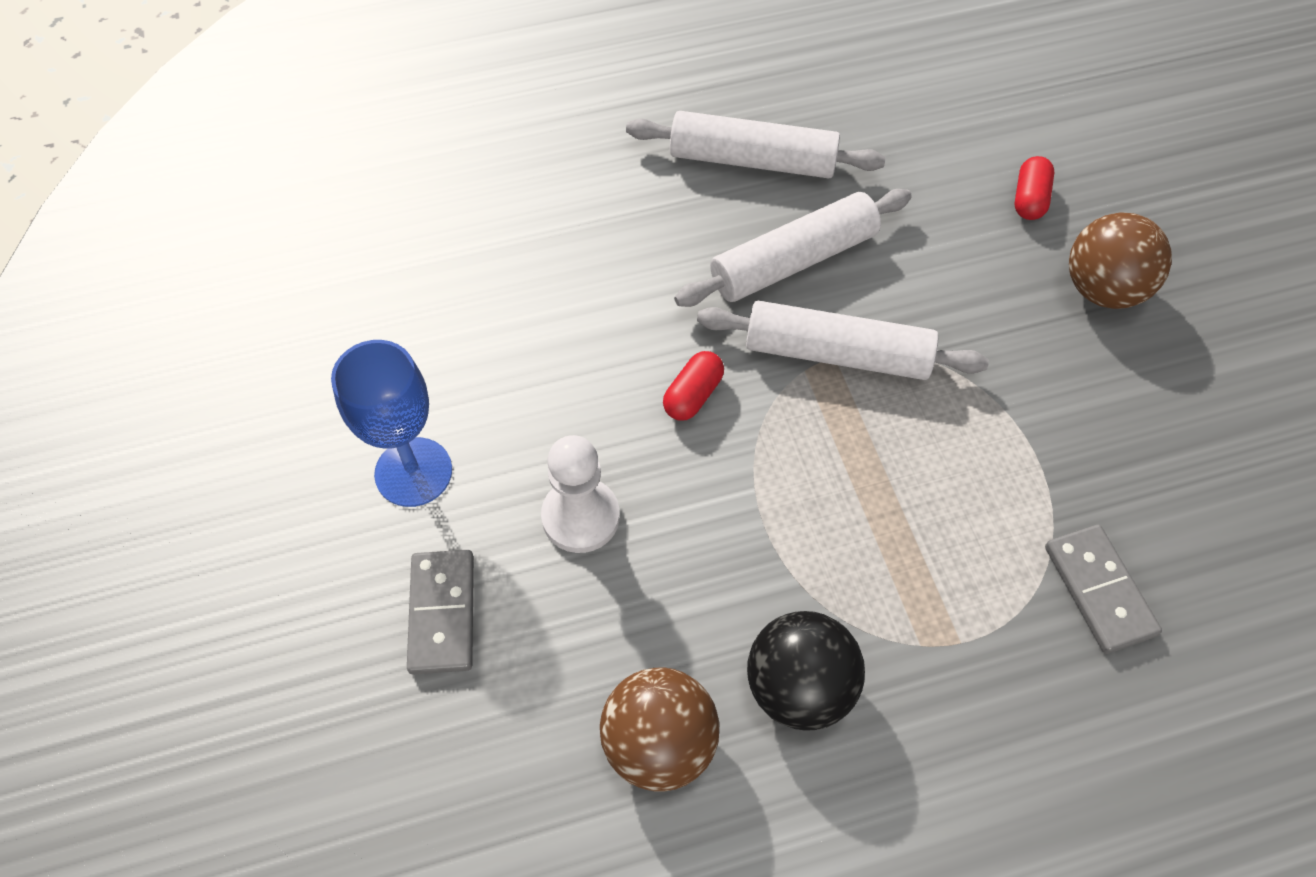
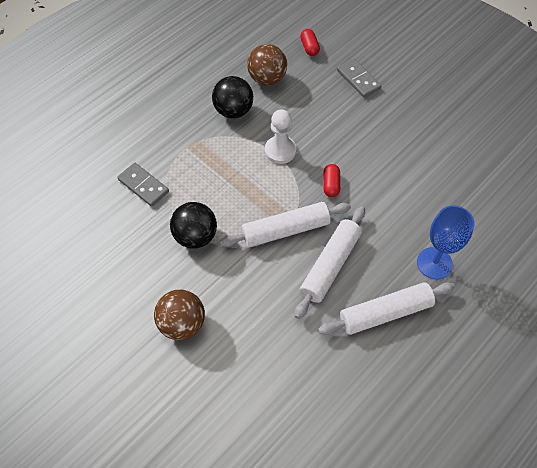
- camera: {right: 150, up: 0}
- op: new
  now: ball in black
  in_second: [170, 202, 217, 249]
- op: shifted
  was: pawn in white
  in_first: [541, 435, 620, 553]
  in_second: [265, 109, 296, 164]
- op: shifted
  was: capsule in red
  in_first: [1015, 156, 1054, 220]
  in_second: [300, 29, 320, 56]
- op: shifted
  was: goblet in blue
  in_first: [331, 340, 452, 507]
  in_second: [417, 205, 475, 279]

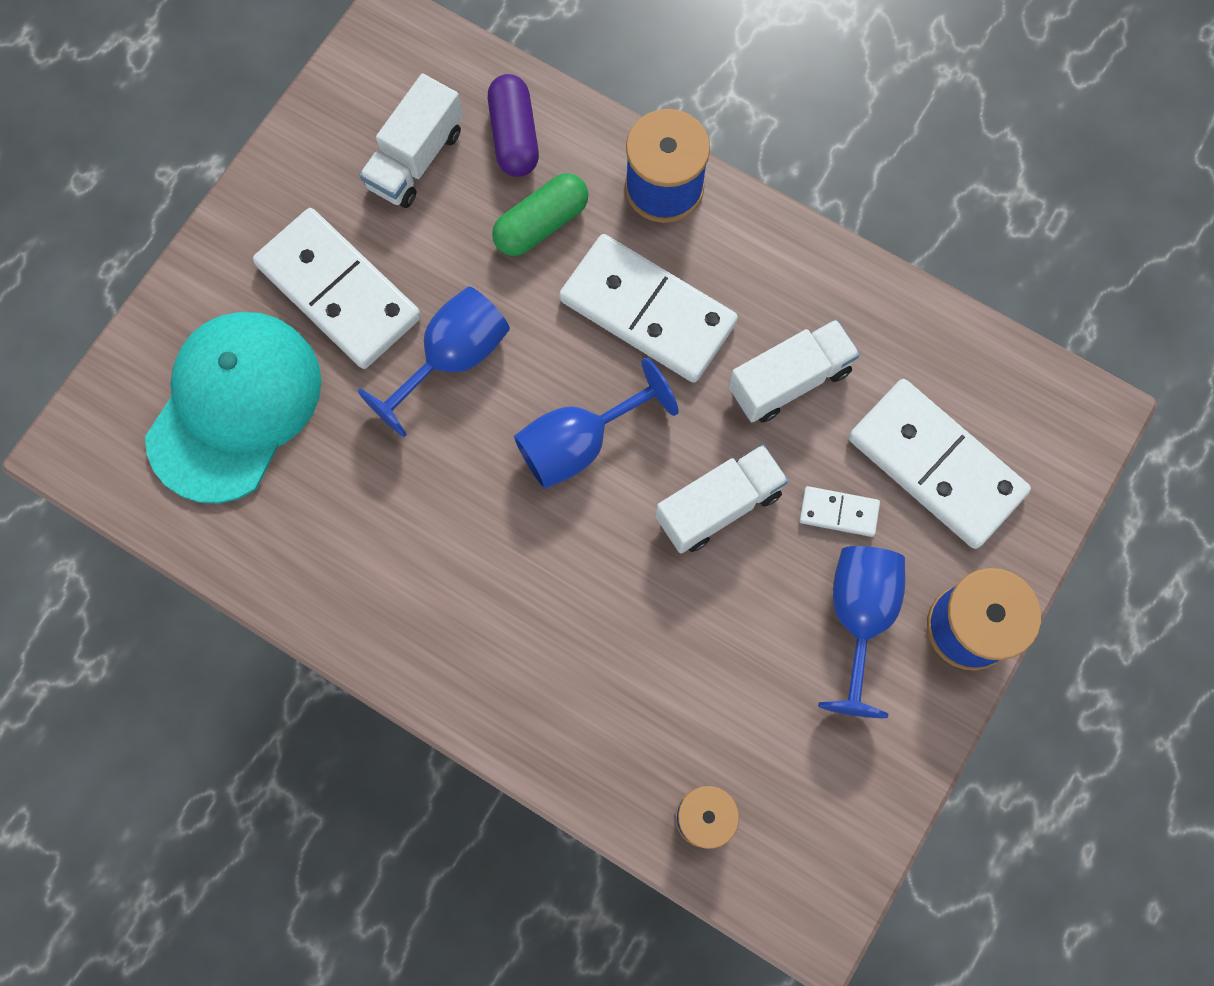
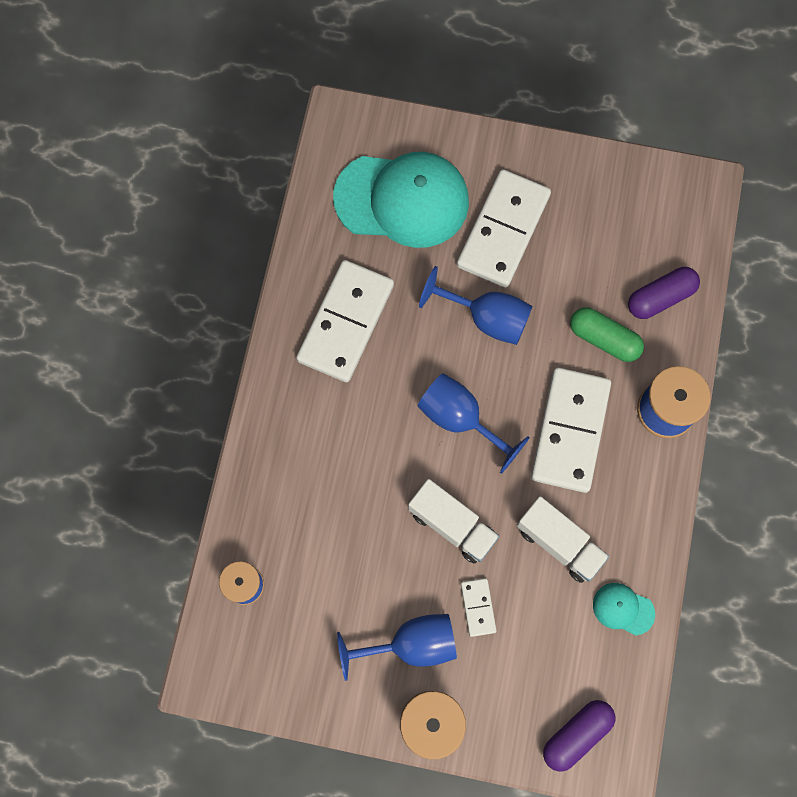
- camera: {right: 70, up: 0}
- op: shifted
  was: domino in white
  in_first: [848, 379, 1031, 549]
  in_second: [296, 260, 394, 382]
- op: new
  now: capsule in purple
  in_second: [543, 700, 615, 772]
- op: new
  now: cap in turquoise
  in_second: [593, 583, 655, 636]
- op: gone
  was: truck in white
  in_first: [359, 73, 463, 208]

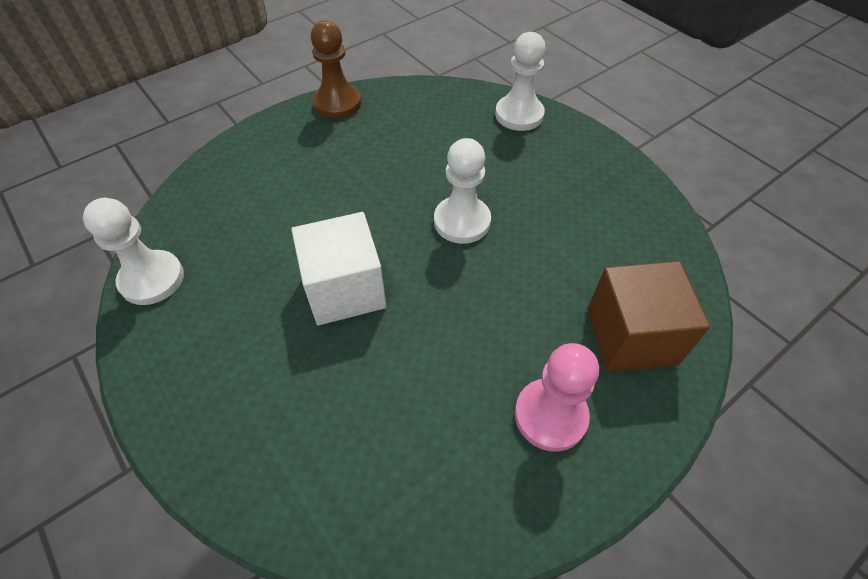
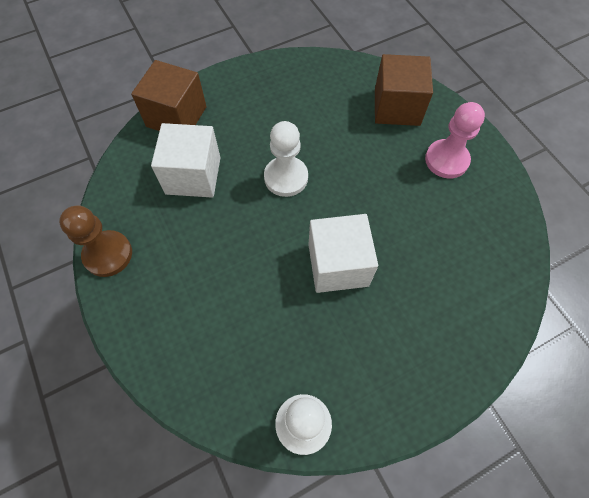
- camera: {right: -80, up: 10}
- op: swapped
  was: pawn in white
  now: cube in brown
  in_first: [495, 32, 546, 131]
  in_second: [131, 60, 206, 131]
- op: new
  now: cube in white
  in_second: [151, 123, 221, 198]

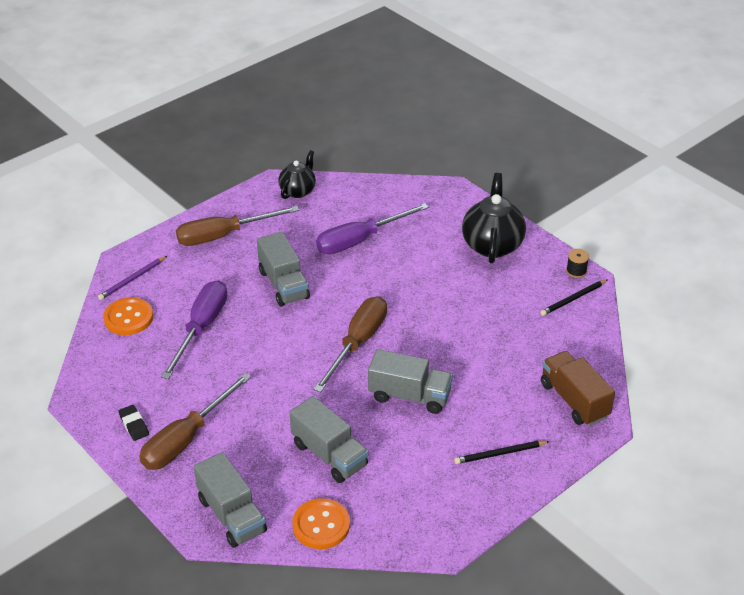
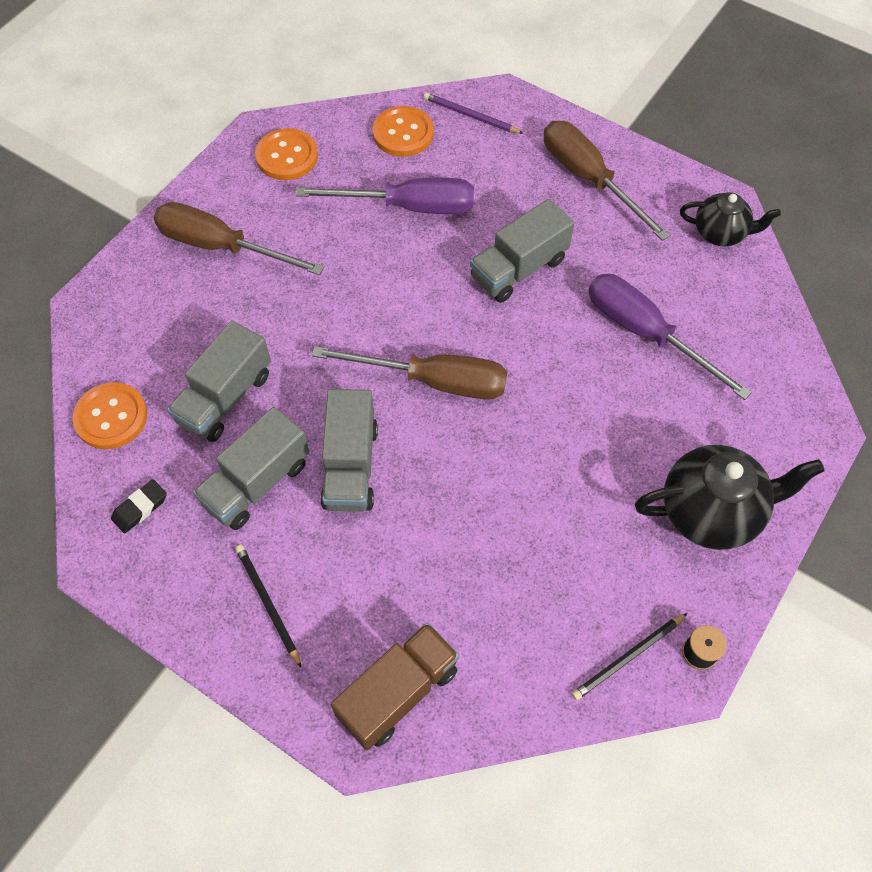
- camera: {right: 75, up: 20}
- op: shifted
  was: eraser in black
  in_first: [119, 405, 149, 441]
  in_second: [111, 479, 167, 533]
- op: shifted
  was: truck in grey
  in_first: [194, 452, 267, 548]
  in_second: [193, 407, 309, 530]
- op: new
  now: button in orange
  in_second: [255, 128, 318, 180]
- op: rotated
  was: pencil in black
  in_first: [540, 279, 608, 316]
  in_second: [572, 613, 688, 700]
  clockwise: -75

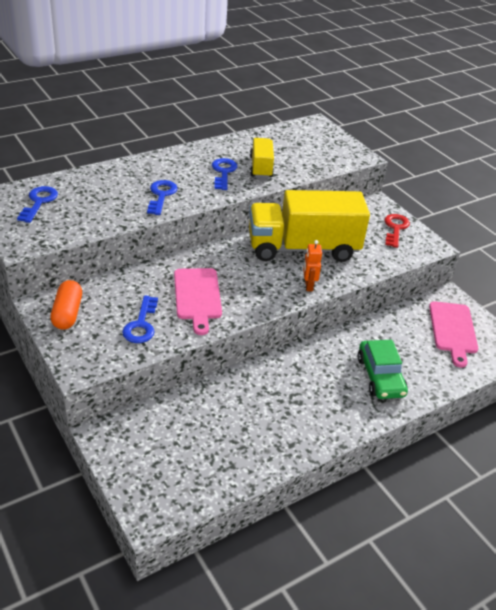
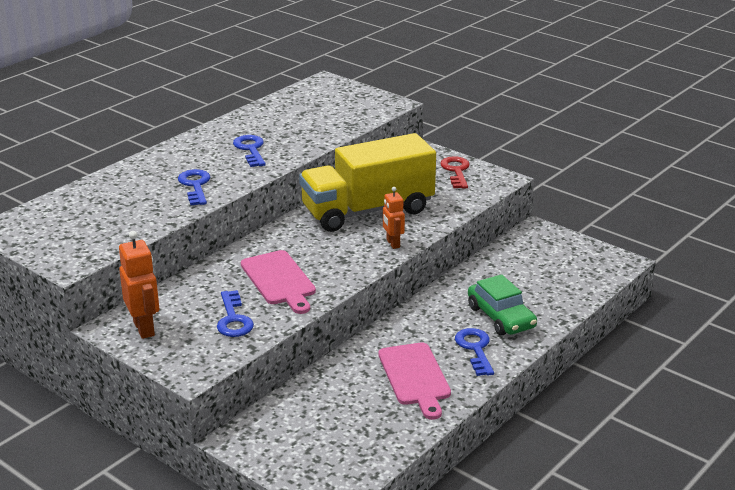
- camera: {right: -15, up: -10}
- op: swapped
  was: capsule in orange
  now: robot in orange
  in_first: [50, 280, 82, 330]
  in_second: [119, 231, 159, 339]
- op: shifted
  was: cutting board in pink
  in_first: [429, 302, 478, 368]
  in_second: [378, 342, 451, 420]
- op: shifted
  was: key in blue
  in_first: [17, 186, 58, 223]
  in_second: [455, 328, 494, 376]
- op: gone
  was: truck in yellow
  in_first: [250, 138, 274, 178]

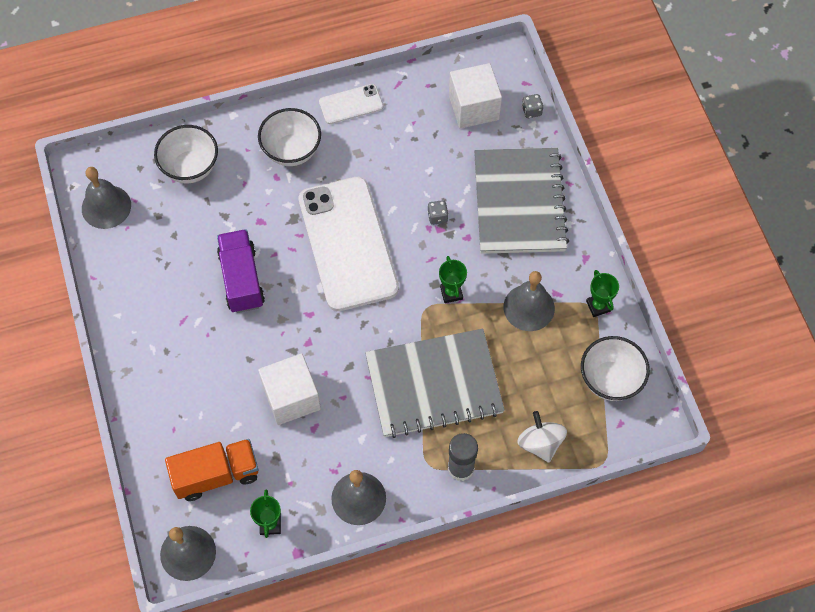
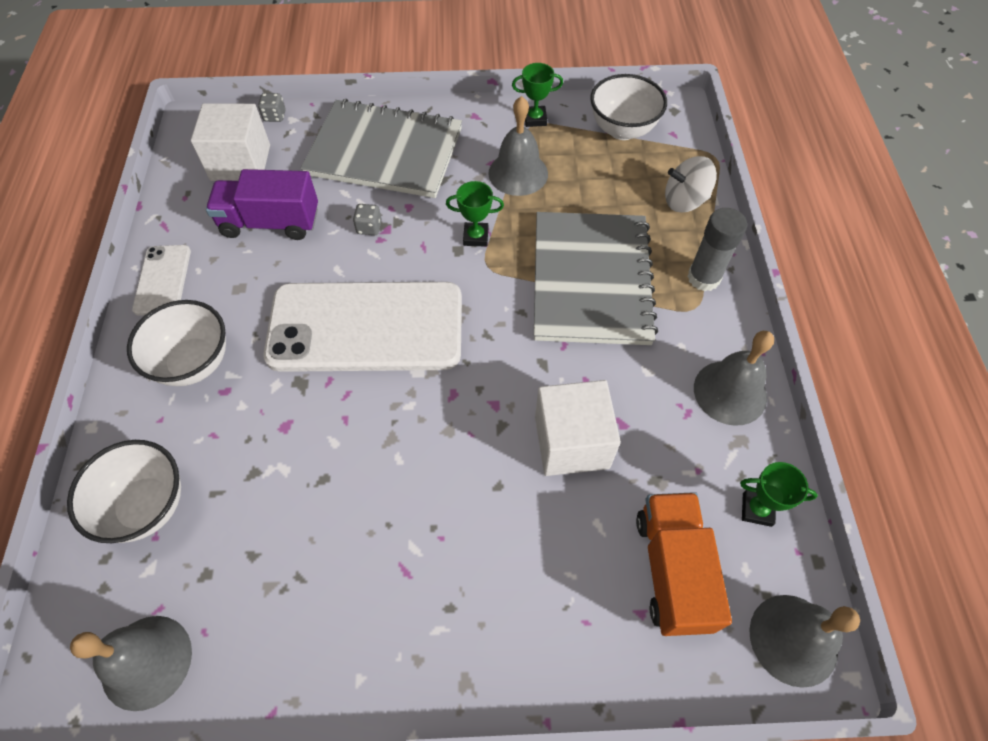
- camera: {right: -75, up: -5}
- op: shifted
  was: truck in purple
  in_first: [217, 229, 265, 313]
  in_second: [206, 169, 318, 240]

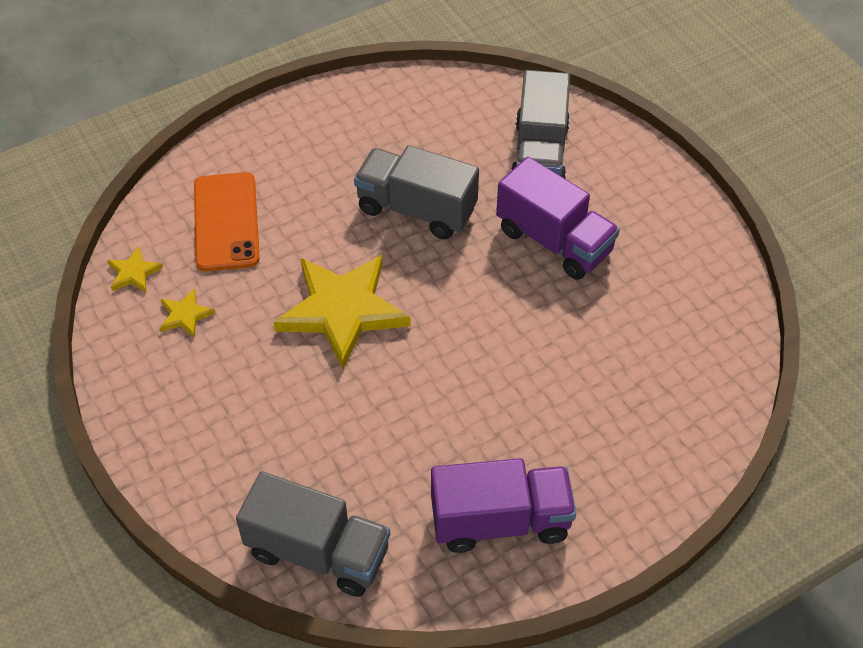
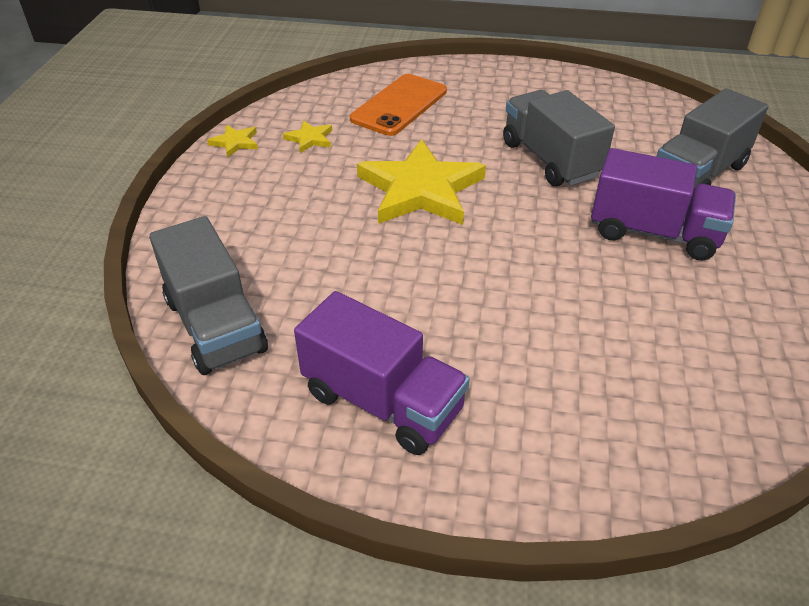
- camera: {right: 40, up: -10}
- op: shifted
  was: star in yellow
  in_first: [107, 246, 163, 293]
  in_second: [207, 125, 258, 158]
- op: rotated
  was: truck in purple
  in_first: [496, 157, 620, 280]
  in_second: [591, 148, 736, 261]
  clockwise: -60

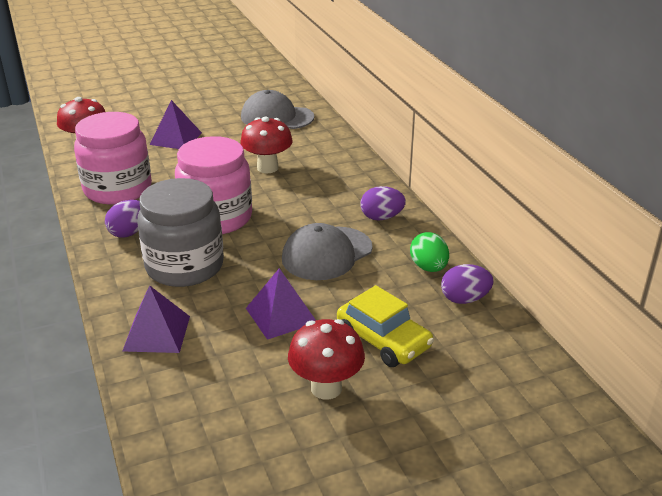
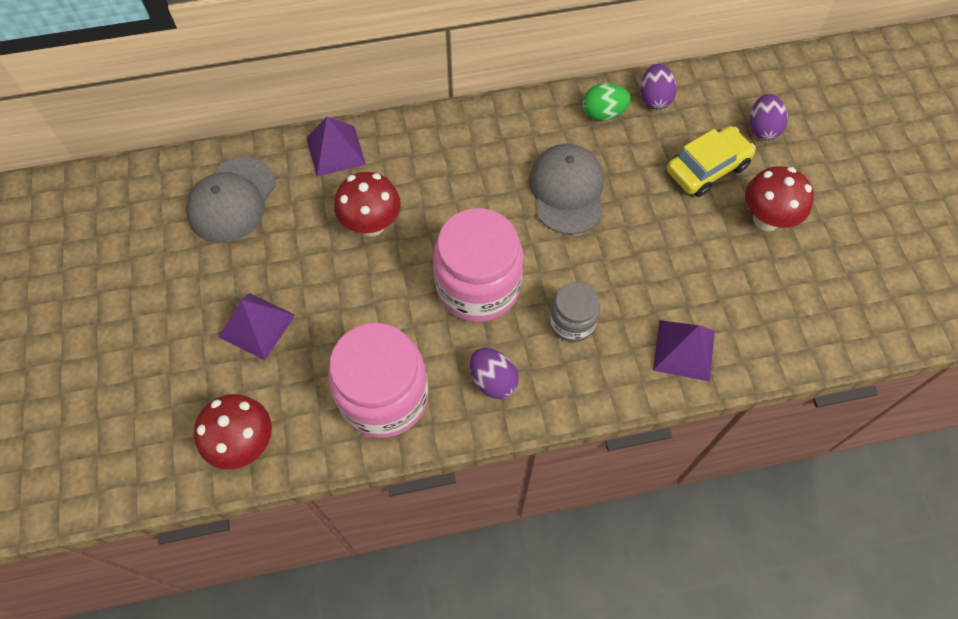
- camera: {right: -80, up: 30}
- op: shifted
  was: pyramid in purple
  in_first: [246, 268, 316, 340]
  in_second: [307, 117, 366, 177]
- op: rotated
  was: cap in grey
  in_first: [282, 223, 373, 280]
  in_second: [529, 144, 604, 235]
  clockwise: -150
- op: scaled
  was: jar in grey
  in_first: [137, 178, 224, 287]
  in_second: [549, 282, 600, 342]
  ratio: 0.54
- op: shifted
  was: egg in purple
  in_first: [360, 186, 406, 221]
  in_second: [750, 94, 788, 140]

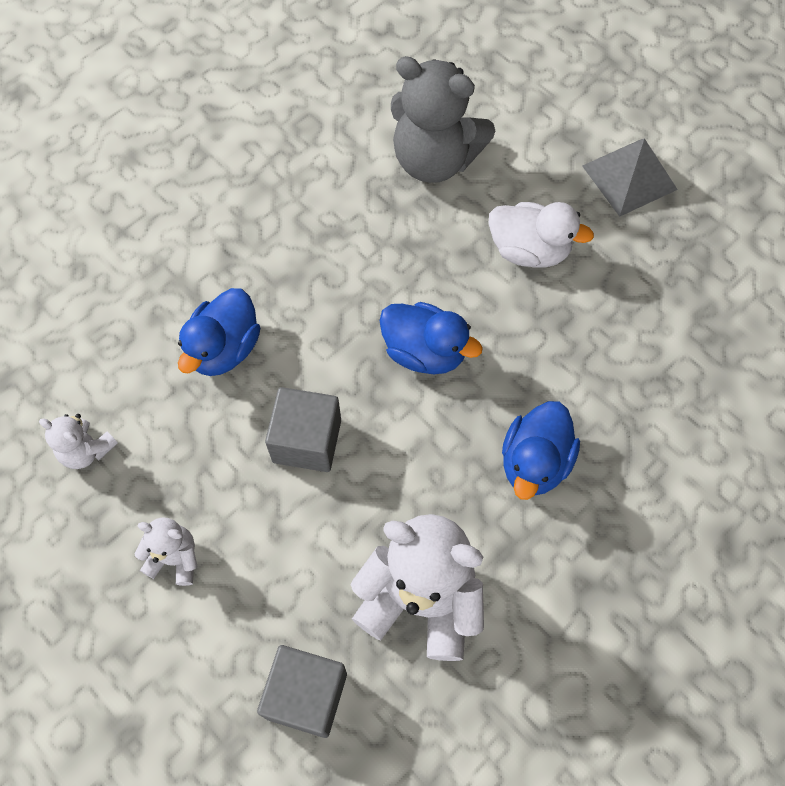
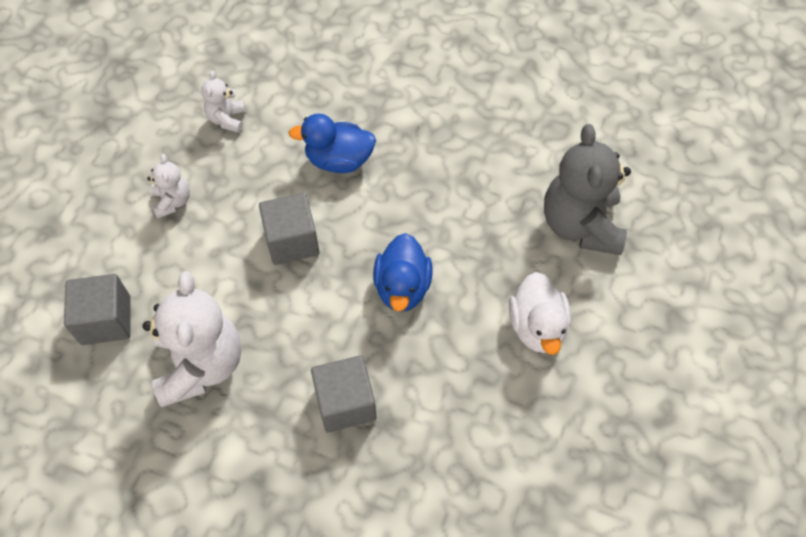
- camera: {right: 65, up: -5}
- op: swapped
  was: duck in blue
  now: cube in grey
  in_first: [502, 401, 580, 500]
  in_second: [311, 355, 377, 433]
- op: gone
  was: pyramid in grey
  in_first: [582, 138, 678, 217]

